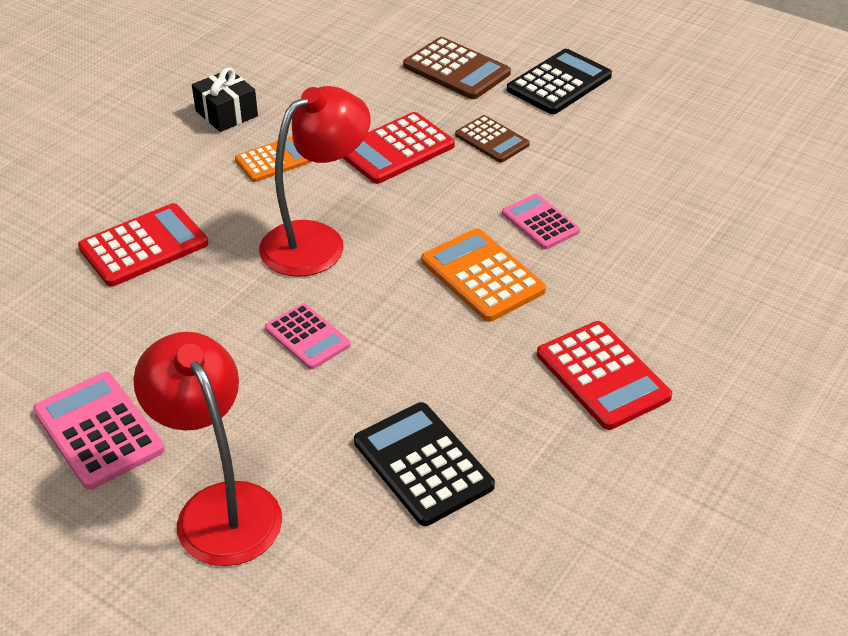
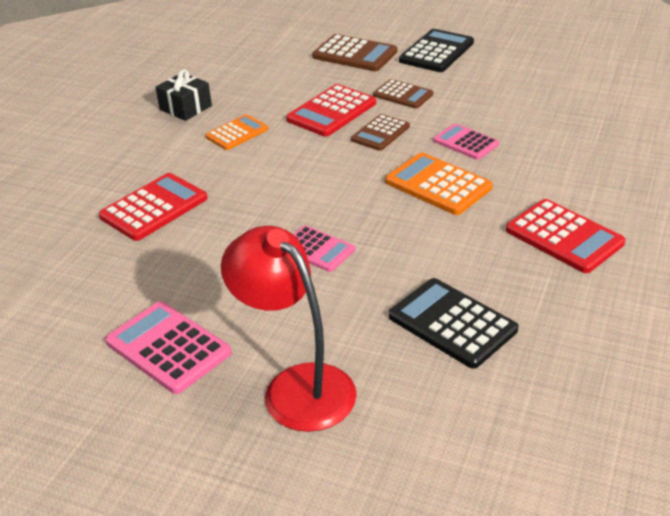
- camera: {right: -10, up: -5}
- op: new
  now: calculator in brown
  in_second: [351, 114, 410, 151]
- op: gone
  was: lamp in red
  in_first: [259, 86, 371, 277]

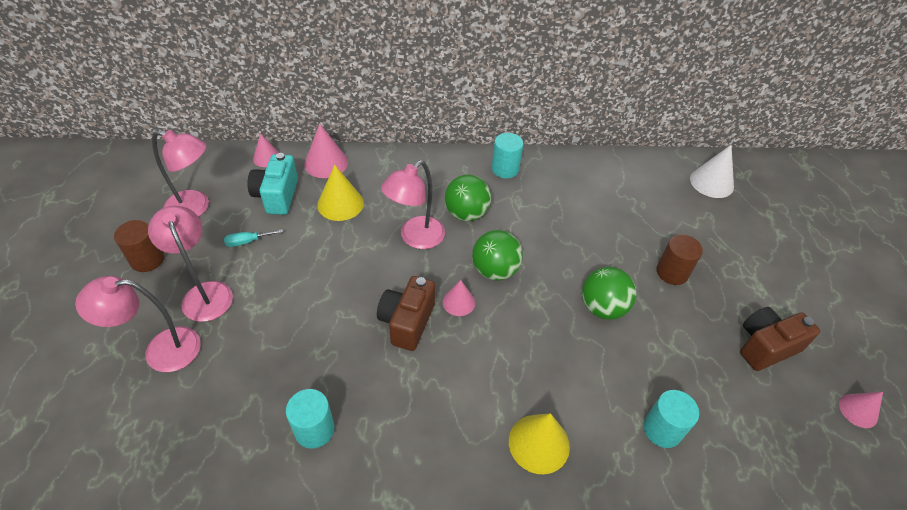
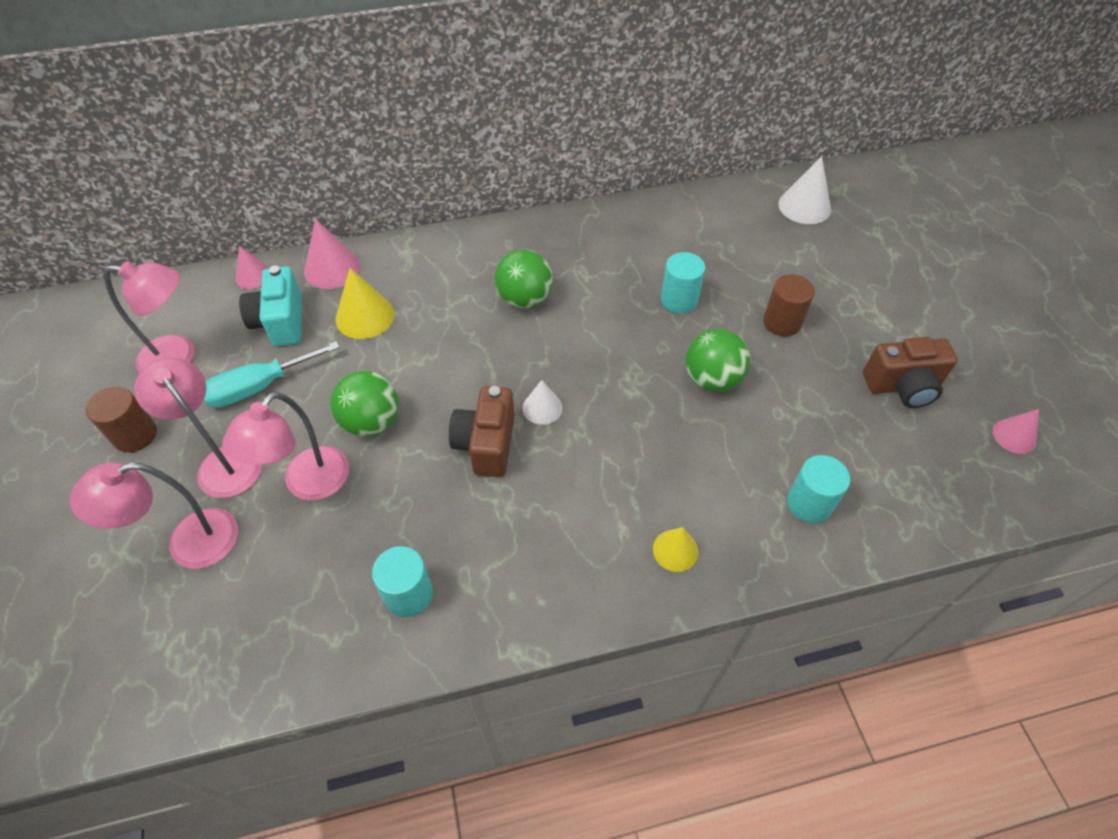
- camera: {right: -10, up: 5}
- op: scaled
  was: screwdriver in turquoise
  in_first: [224, 229, 283, 247]
  in_second: [204, 341, 340, 408]
  ratio: 1.89
- op: shifted
  was: lamp in pink
  in_first: [381, 160, 445, 249]
  in_second: [222, 392, 349, 500]
- op: shifted
  was: ball in green
  in_first: [472, 230, 523, 281]
  in_second: [330, 371, 398, 436]
- op: repainted
  was: cone in pink
  now: cone in white
  in_first: [443, 280, 475, 316]
  in_second: [522, 380, 563, 425]
- op: scaled
  was: cone in yellow
  in_first: [509, 413, 570, 474]
  in_second: [653, 527, 698, 572]
  ratio: 0.63
- op: shifted
  was: cylinder in turquoise
  in_first: [492, 133, 524, 178]
  in_second: [661, 252, 705, 313]
- op: rotated
  was: camera in brown
  in_first: [740, 307, 820, 371]
  in_second: [863, 337, 958, 408]
  clockwise: -150

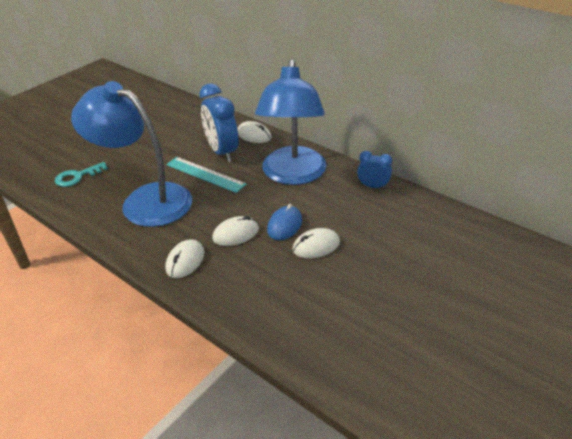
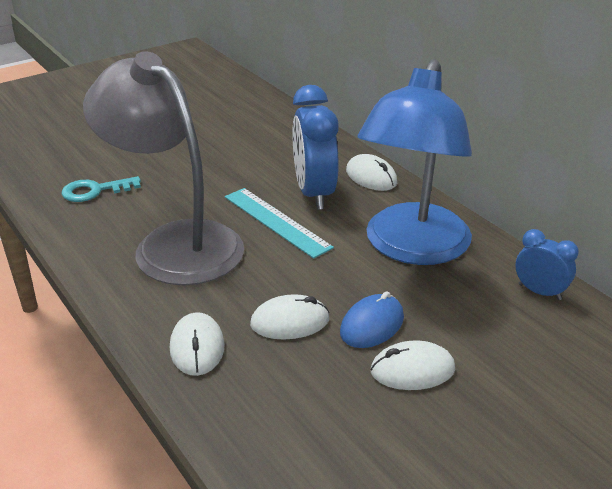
- camera: {right: 15, up: -5}
- op: repainted
  was: lamp in blue
  now: lamp in grey
  in_first: [71, 81, 192, 227]
  in_second: [83, 51, 244, 285]
- op: rotated
  was: mouse in white
  in_first: [165, 239, 204, 278]
  in_second: [170, 312, 225, 376]
  clockwise: -45

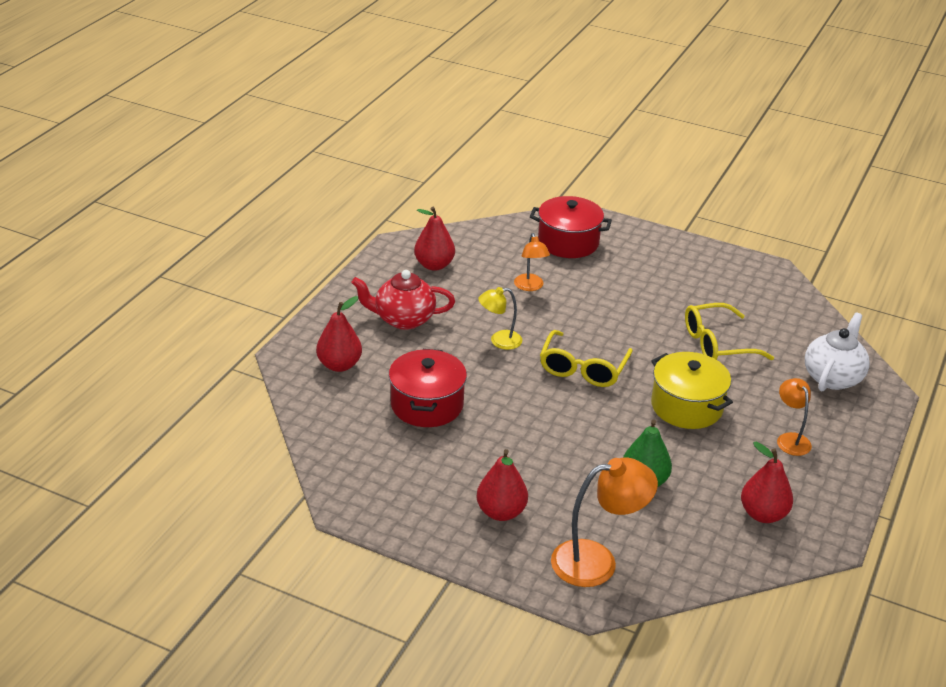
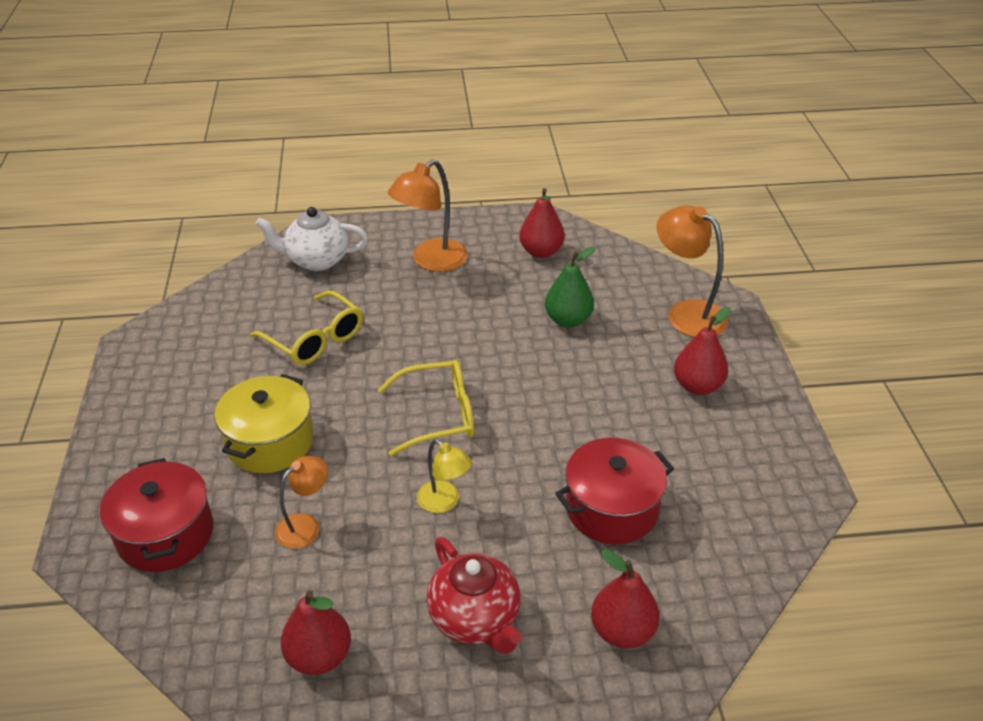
- camera: {right: -120, up: 5}
- op: shifted
  was: pot in yellow
  in_first: [651, 352, 733, 429]
  in_second: [215, 374, 313, 473]
- op: scaled
  was: lamp in orange
  in_first: [777, 378, 812, 456]
  in_second: [388, 159, 468, 272]
  ratio: 1.69

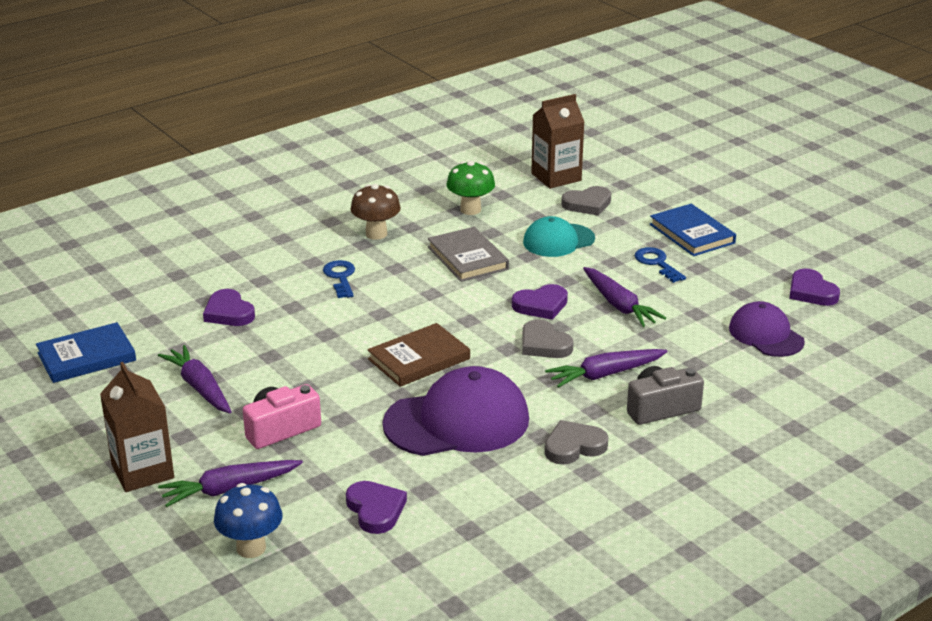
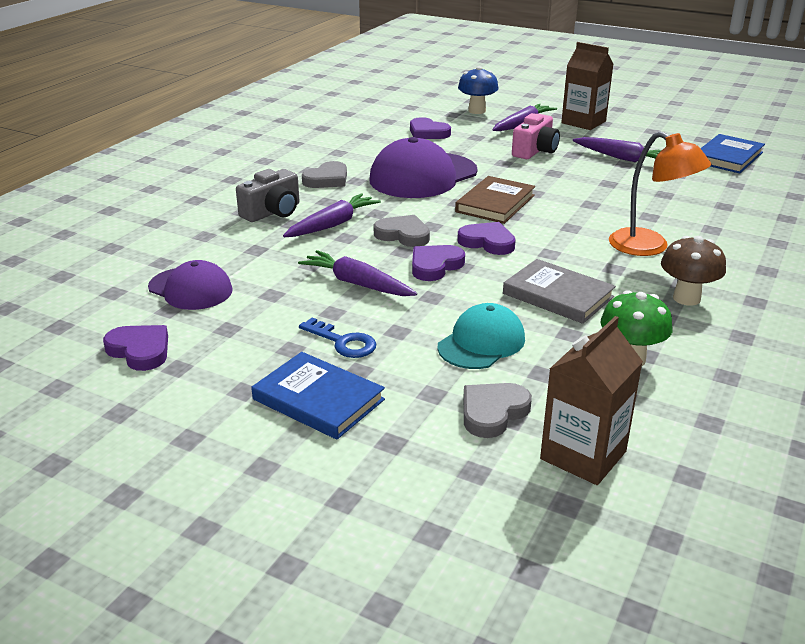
- camera: {right: 155, up: 0}
- op: shifted
  was: heart in purple
  in_first: [203, 289, 255, 326]
  in_second: [457, 222, 516, 255]
- op: swapped
  was: key in blue
  now: lamp in orange
  in_first: [323, 260, 355, 298]
  in_second: [609, 131, 711, 256]

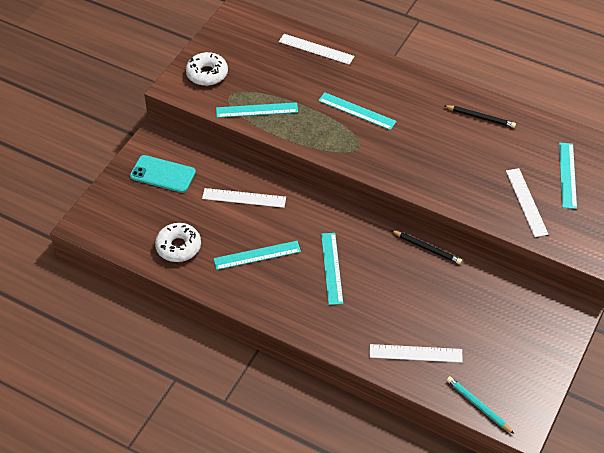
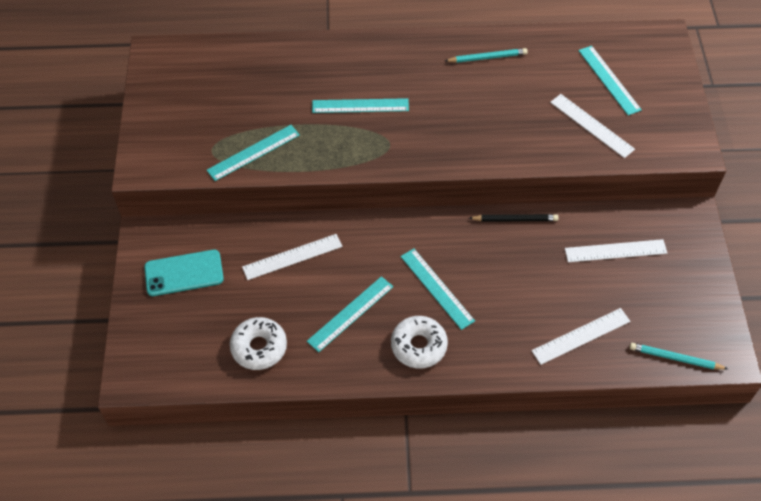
- camera: {right: -30, up: 5}
- op: shifted
  was: donut in white
  in_first: [186, 52, 228, 86]
  in_second: [391, 316, 448, 369]
- op: repainted
  was: pencil in black
  now: pencil in turquoise
  in_first: [444, 105, 516, 128]
  in_second: [445, 48, 528, 63]
- op: shifted
  was: ruler in white
  in_first: [279, 34, 354, 65]
  in_second: [565, 239, 667, 262]

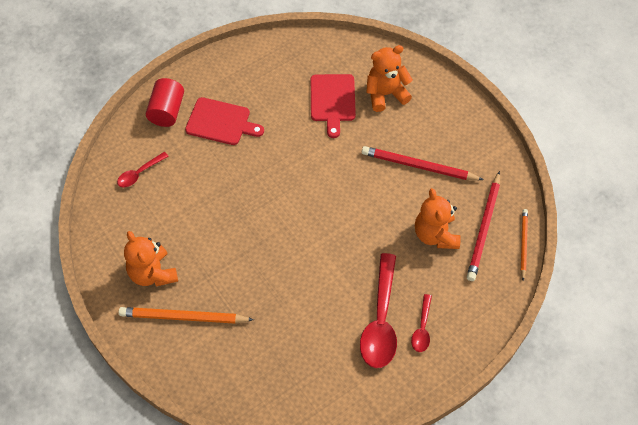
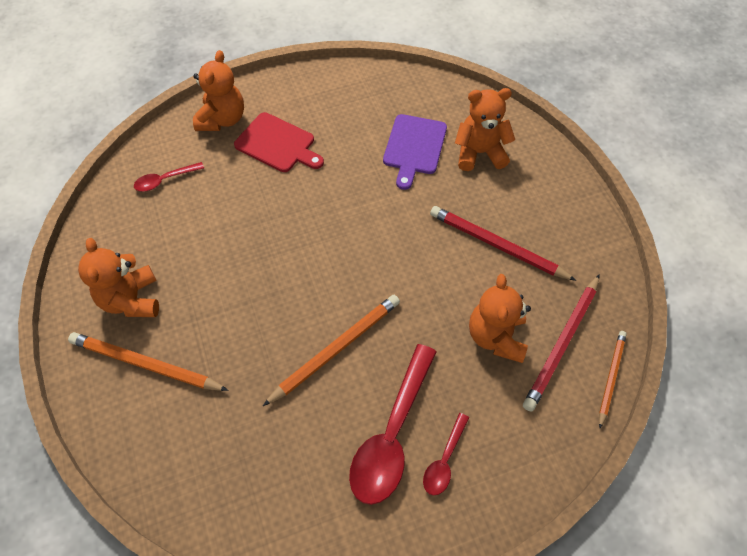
- camera: {right: 15, up: 0}
- op: swapped
  was: cylinder in red
  now: teddy bear in orange
  in_first: [146, 78, 184, 127]
  in_second: [193, 50, 244, 131]
- op: new
  now: pencil in orange
  in_second: [263, 295, 400, 406]
- op: repainted
  was: cutting board in red
  now: cutting board in purple
  in_first: [311, 74, 356, 138]
  in_second: [383, 114, 447, 190]

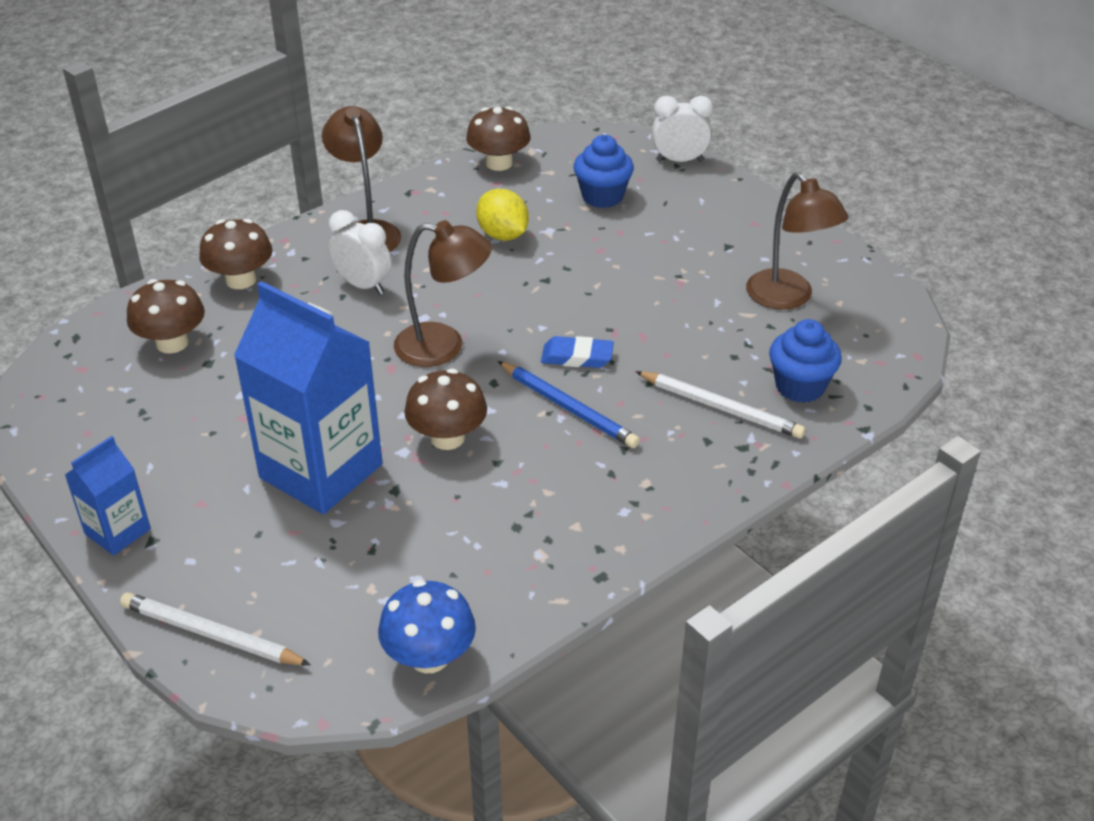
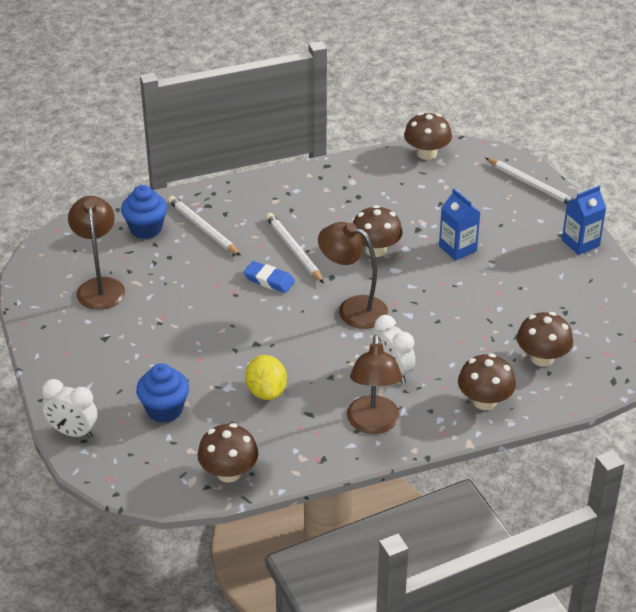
- camera: {right: -160, up: 0}
- op: repainted
  was: pencil in blue
  now: pencil in white
  in_first: [498, 361, 640, 448]
  in_second: [266, 213, 324, 283]
- op: repainted
  was: mushroom in blue
  now: mushroom in brown
  in_first: [378, 580, 476, 673]
  in_second: [404, 113, 452, 160]
- op: scaled
  was: carton in blue
  in_first: [234, 281, 383, 514]
  in_second: [439, 189, 481, 261]
  ratio: 0.51

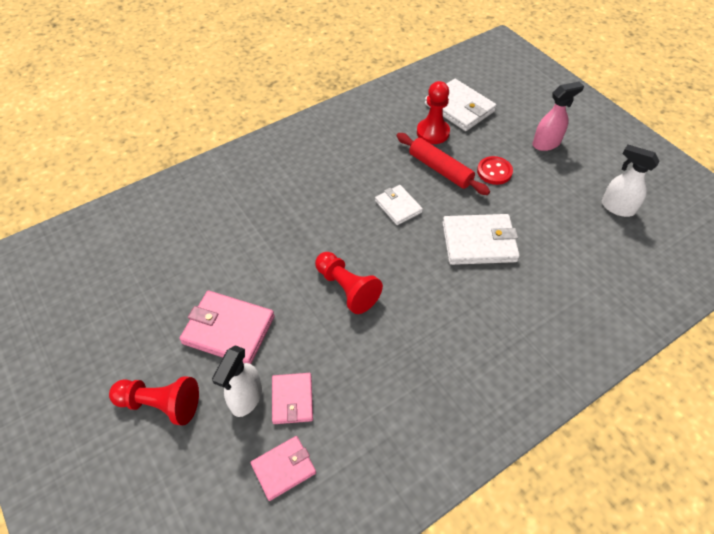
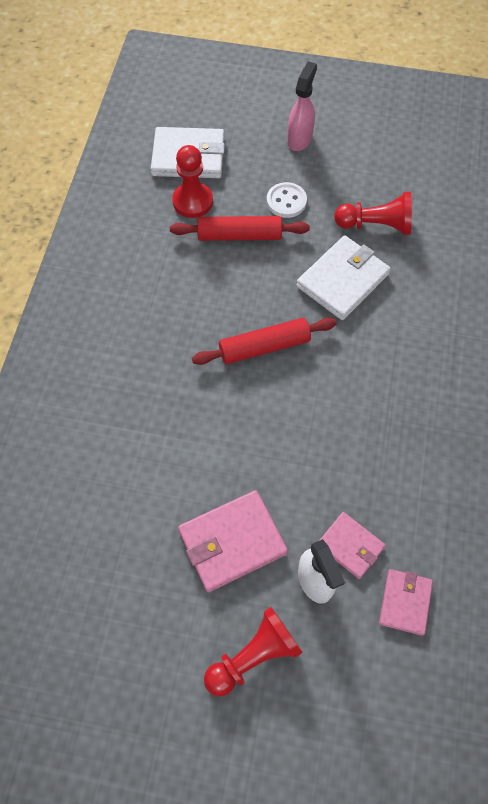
- camera: {right: -45, up: 10}
- op: new
  now: rolling pin in red
  in_second: [192, 318, 337, 365]
- op: repainted
  was: button in red
  now: button in white
  in_first: [477, 156, 513, 185]
  in_second: [267, 182, 307, 218]
- op: shifted
  was: pawn in red
  in_first: [315, 252, 383, 314]
  in_second: [334, 192, 412, 235]
- op: gone
  was: wallet in white
  in_first: [375, 185, 423, 225]
- op: gone
  was: spray bottle in white
  in_first: [602, 144, 659, 217]

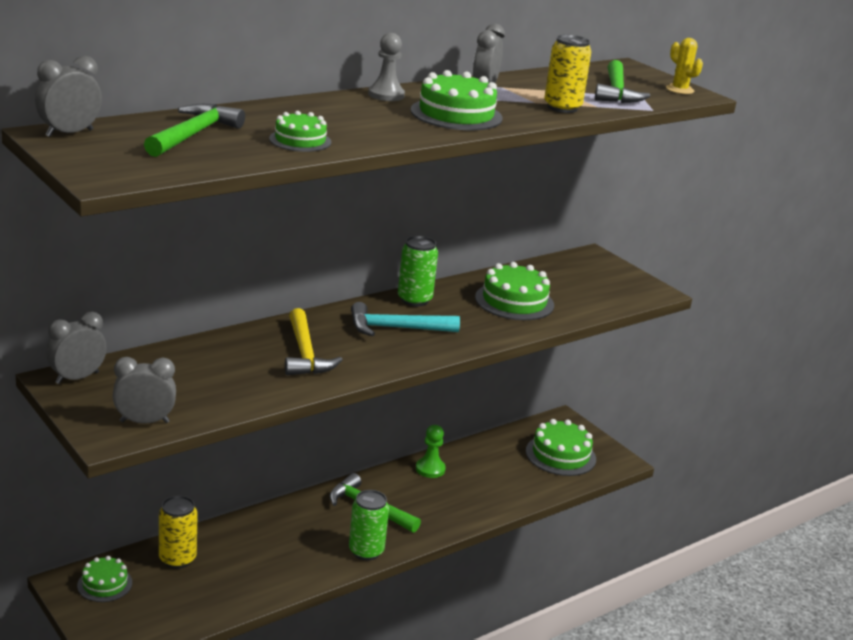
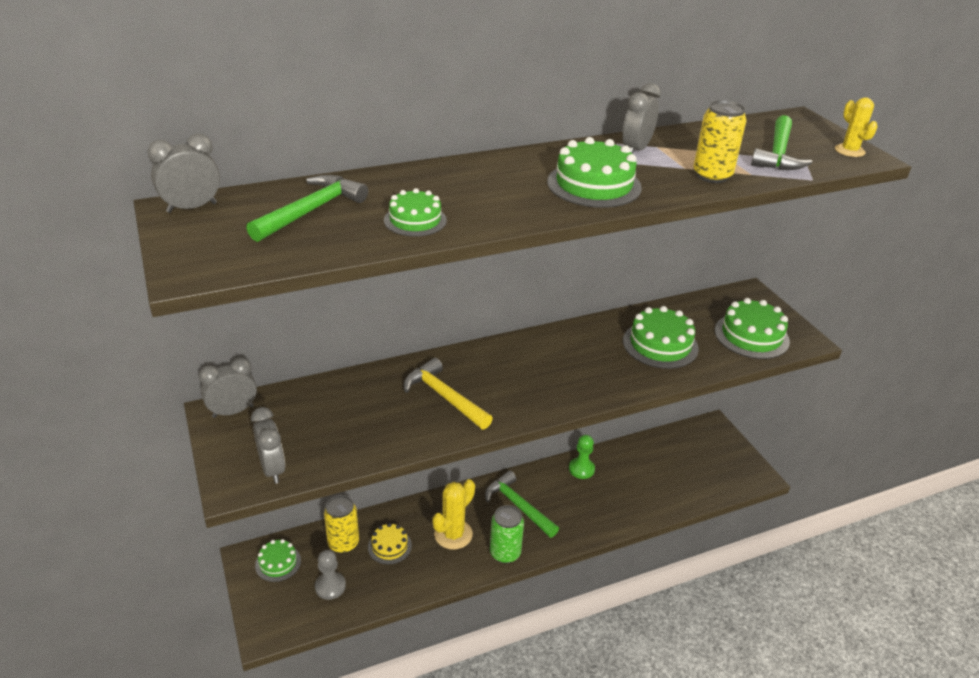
- camera: {right: 15, up: 10}
- op: rotated
  was: clock in grey
  in_first: [113, 357, 176, 424]
  in_second: [251, 407, 285, 484]
  clockwise: 60
- op: shifted
  was: pawn in grey
  in_first: [368, 33, 405, 101]
  in_second: [315, 550, 346, 600]
- op: new
  now: cake in yellow
  in_second: [368, 523, 412, 565]
- op: rotated
  was: hammer in yellow
  in_first: [285, 308, 343, 375]
  in_second: [404, 358, 493, 429]
  clockwise: 135
- op: new
  now: cactus in yellow
  in_second: [432, 479, 475, 550]
- op: shifted
  was: cake in green
  in_first: [526, 419, 596, 476]
  in_second: [715, 298, 790, 359]
- op: gone
  was: hammer in turquoise
  in_first: [351, 302, 460, 336]
- op: gone
  was: can in green
  in_first: [398, 236, 438, 306]

